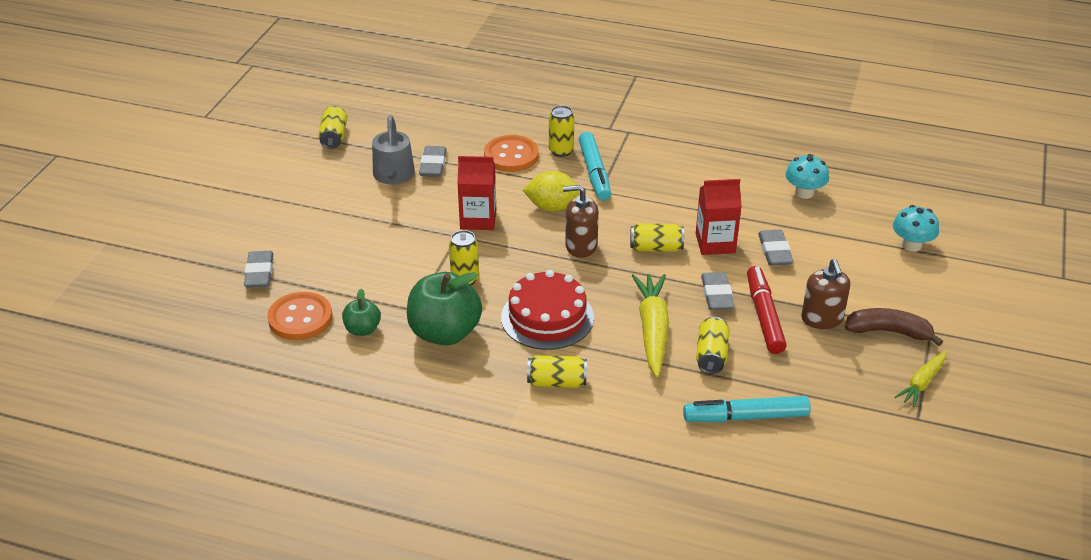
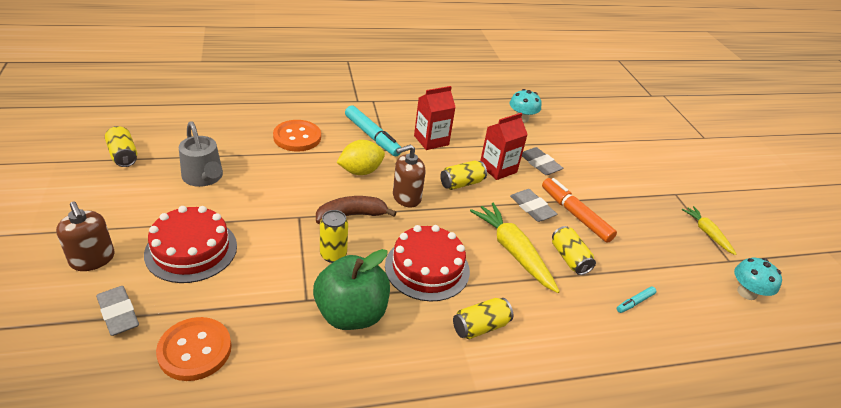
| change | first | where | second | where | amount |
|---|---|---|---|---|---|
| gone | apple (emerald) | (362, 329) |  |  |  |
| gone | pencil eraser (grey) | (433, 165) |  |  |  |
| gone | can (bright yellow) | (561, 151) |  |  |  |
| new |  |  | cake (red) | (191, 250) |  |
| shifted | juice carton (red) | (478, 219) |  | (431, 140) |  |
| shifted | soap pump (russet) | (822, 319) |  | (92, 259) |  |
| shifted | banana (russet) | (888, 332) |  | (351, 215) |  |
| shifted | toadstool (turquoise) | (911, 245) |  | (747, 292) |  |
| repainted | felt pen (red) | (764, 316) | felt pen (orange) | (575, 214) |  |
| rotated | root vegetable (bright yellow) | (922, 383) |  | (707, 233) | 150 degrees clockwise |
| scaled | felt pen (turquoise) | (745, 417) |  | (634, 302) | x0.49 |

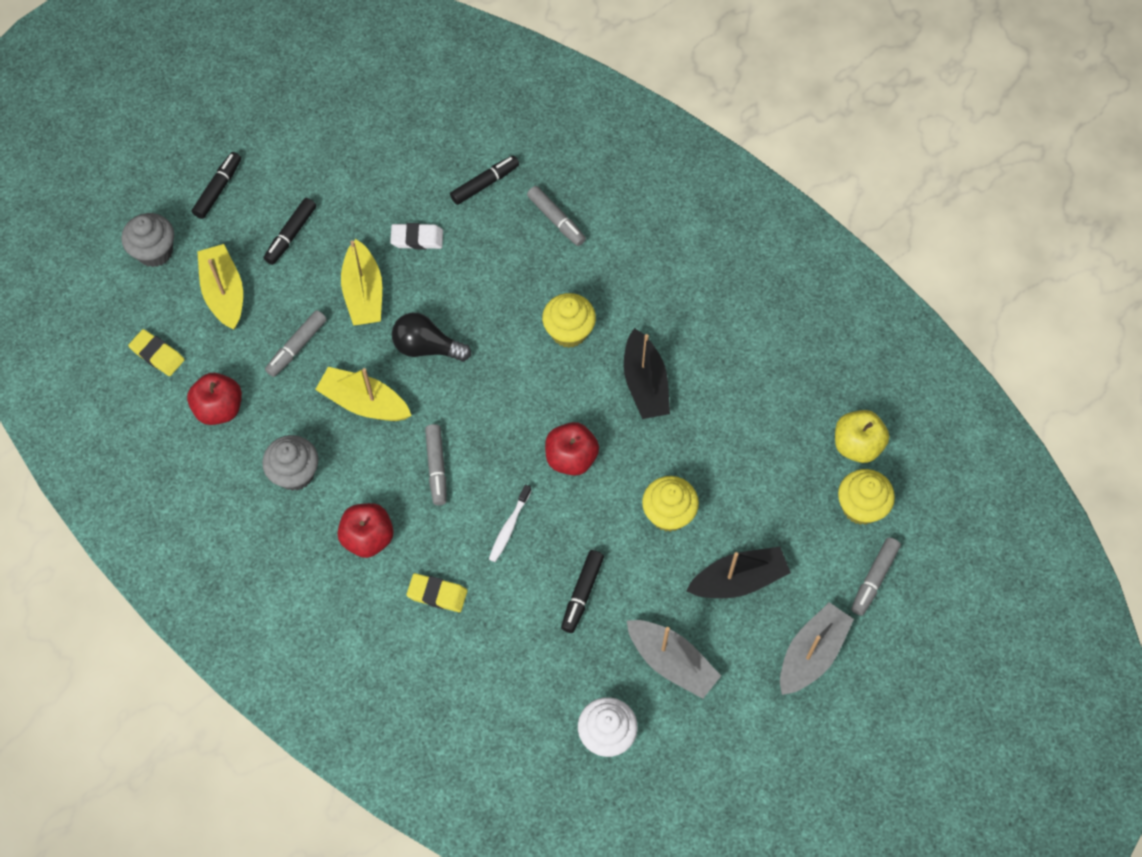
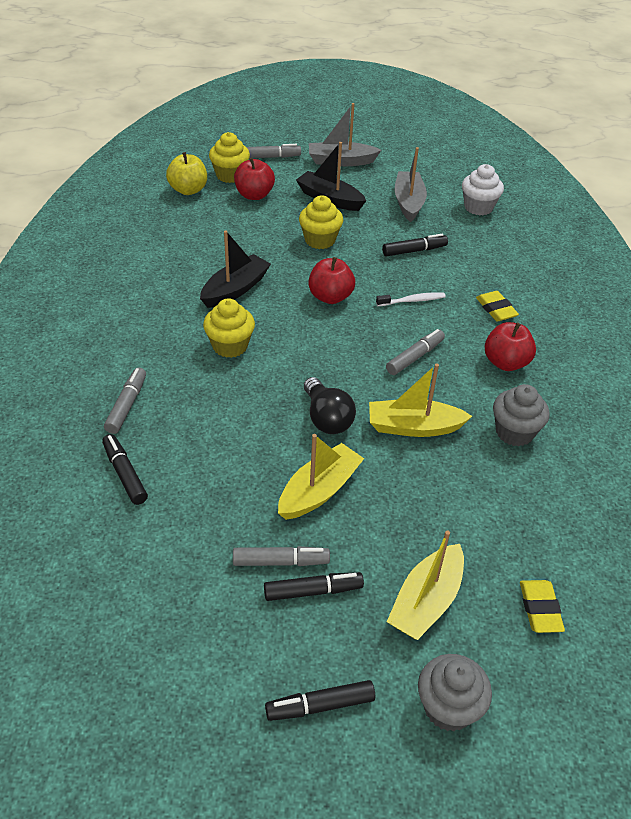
| change | first | where | second | where | amount |
|---|---|---|---|---|---|
| gone | pencil eraser (pure white) | (417, 238) |  |  |  |
| shifted | apple (red) | (219, 408) |  | (254, 195) |  |
| shifted | felt pen (grey) | (297, 347) |  | (281, 562) |  |
| rotated | sailboat (bright yellow) | (364, 403) |  | (414, 427) | 105 degrees clockwise |
| rotated | felt pen (ebony) | (485, 183) |  | (125, 474) | 45 degrees clockwise |

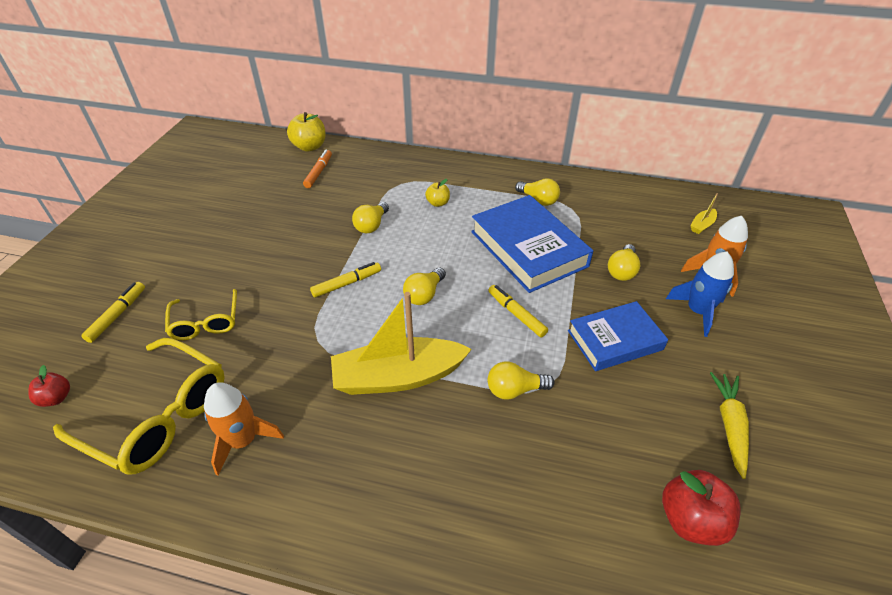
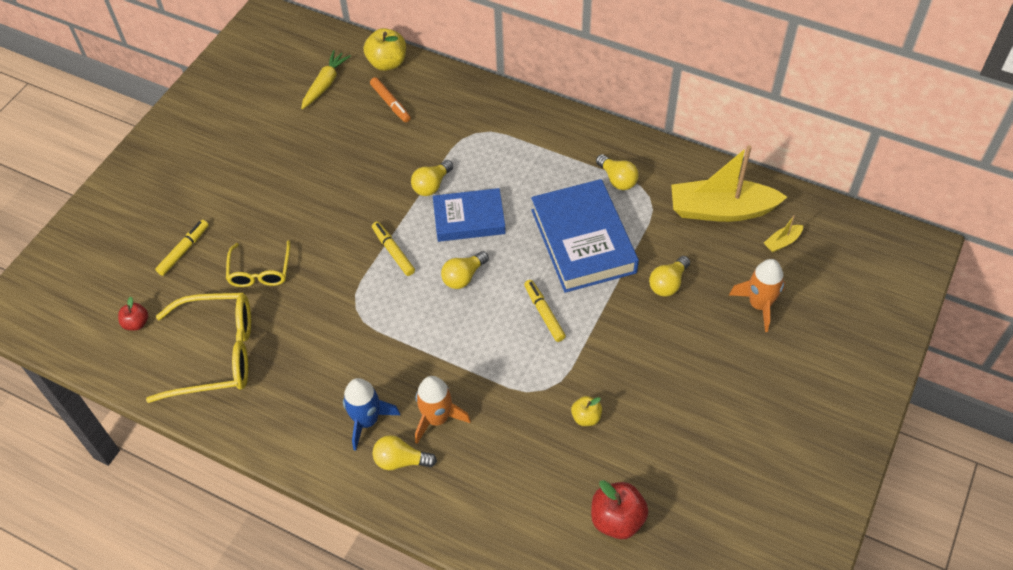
| change | first | where | second | where | amount |
|---|---|---|---|---|---|
| shifted | spaceship (orange) | (243, 441) |  | (437, 419) |  |
| shifted | sailboat (bright yellow) | (398, 377) |  | (721, 210) |  |
| shifted | apple (bright yellow) | (438, 203) |  | (586, 417) |  |
| shifted | bulb (bright yellow) | (514, 390) |  | (401, 460) |  |
| shifted | hardcover (blue) | (615, 340) |  | (469, 219) |  |
| shifted | spaceship (blue) | (697, 311) |  | (367, 420) |  |
| shifted | root vegetable (bright yellow) | (729, 425) |  | (325, 84) |  |
| rotated | glasses (bright yellow) | (158, 415) |  | (216, 354) | 45 degrees counterclockwise |
| rotated | felt pen (orange) | (318, 172) |  | (390, 103) | 120 degrees clockwise |
| rotated | felt pen (bright yellow) | (347, 283) |  | (393, 252) | 105 degrees counterclockwise |

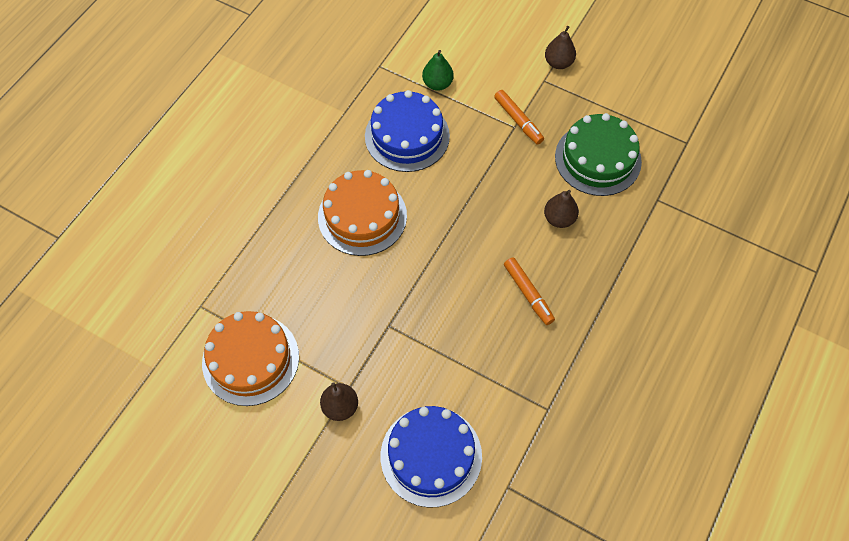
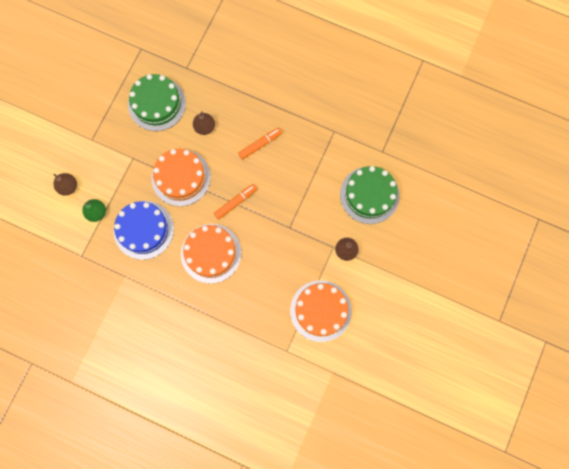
| change | first | where | second | where | amount |
|---|---|---|---|---|---|
| new |  |  | cake (orange) | (181, 177) |  |
| shifted | felt pen (orange) | (518, 121) |  | (235, 202) |  |
| shifted | toy pear (russet) | (558, 63) |  | (68, 187) |  |
| repainted | cake (blue) | (431, 456) | cake (emerald) | (369, 195) |  |

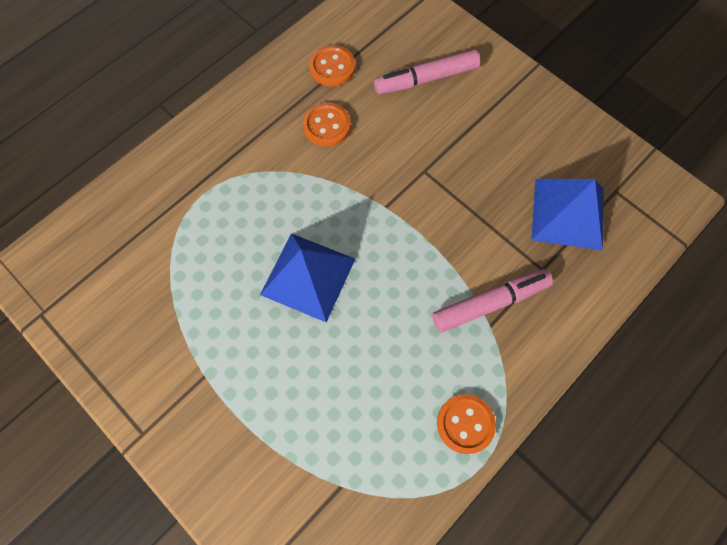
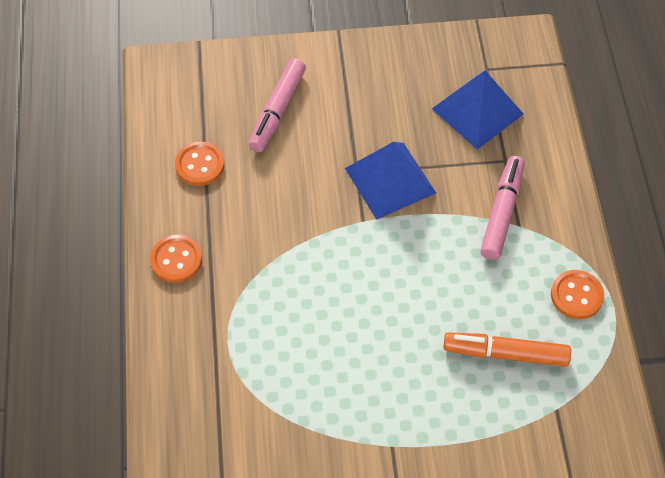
| change | first | where | second | where | amount |
|---|---|---|---|---|---|
| new |  |  | felt pen (orange) | (505, 353) |  |
| shifted | pyramid shape (blue) | (308, 276) |  | (390, 180) |  |
| shifted | button (orange) | (327, 126) |  | (176, 260) |  |

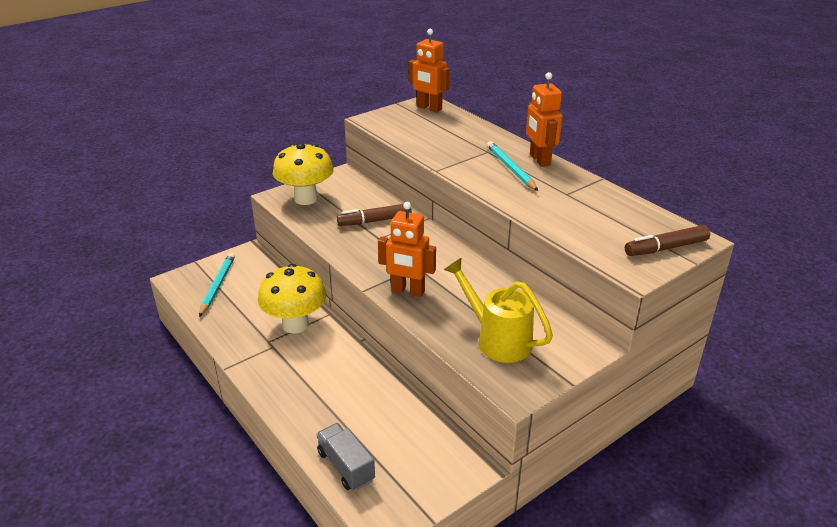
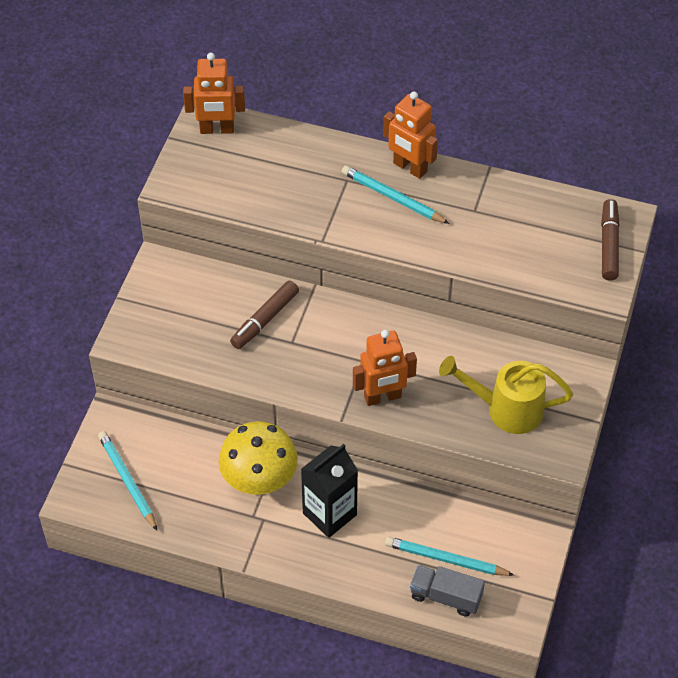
| change | first | where | second | where | amount |
|---|---|---|---|---|---|
| gone | toadstool (bright yellow) | (306, 199) |  |  |  |
| new |  |  | juice carton (ebony) | (329, 514) |  |
| new |  |  | pencil (turquoise) | (445, 559) |  |
| rotated | felt pen (russet) | (666, 248) |  | (609, 244) | 150 degrees clockwise |

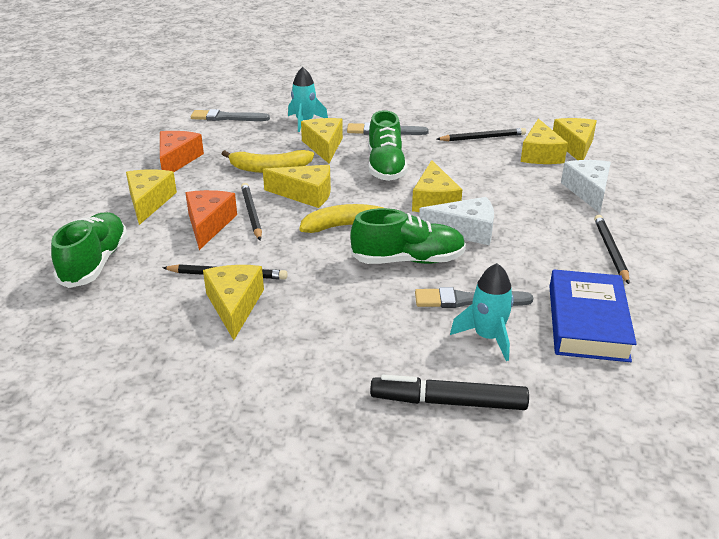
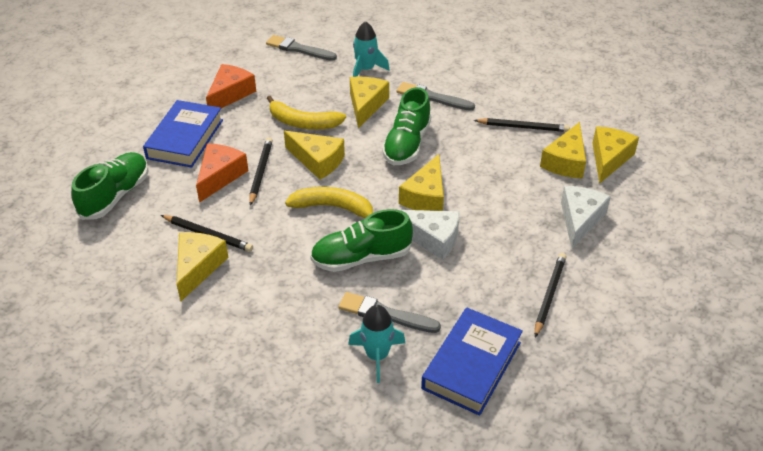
| change | first | where | second | where | amount |
|---|---|---|---|---|---|
| gone | felt pen (ebony) | (448, 402) |  |  |  |
| swapped | piece of cheese (bright yellow) | (149, 202) | hardcover (blue) | (185, 139) |  |
| rotated | sneaker (emerald) | (408, 260) |  | (361, 258) | 150 degrees clockwise |

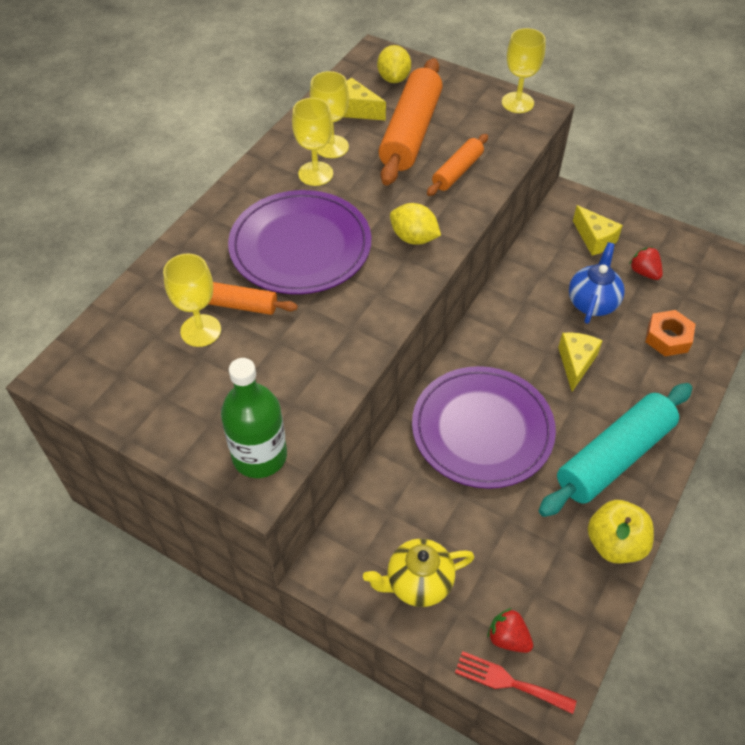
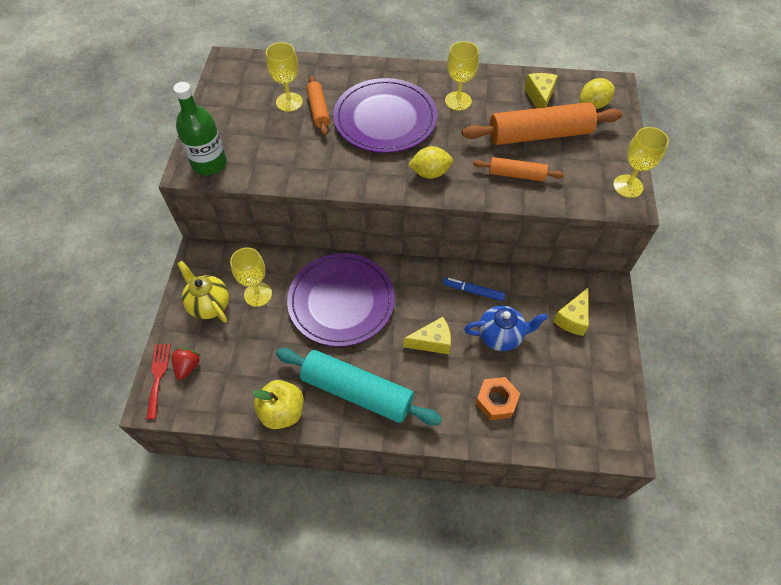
| change | first | where | second | where | amount |
|---|---|---|---|---|---|
| gone | toy strawberry (red) | (644, 272) |  |  |  |
| new |  |  | felt pen (blue) | (473, 291) |  |
| shifted | chalice (bright yellow) | (331, 147) |  | (258, 294) |  |
| rotated | citrus fruit (bright yellow) | (414, 238) |  | (430, 173) | 75 degrees clockwise |

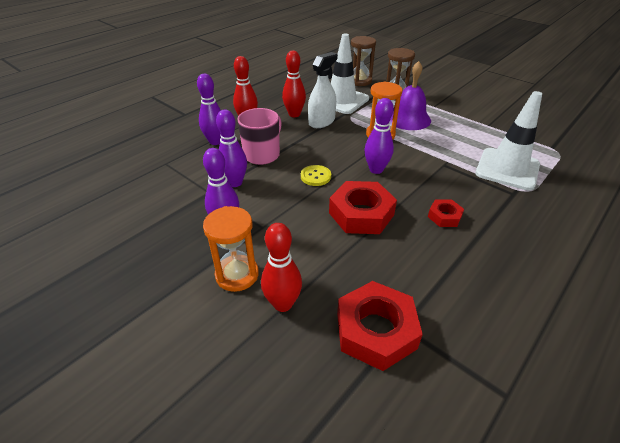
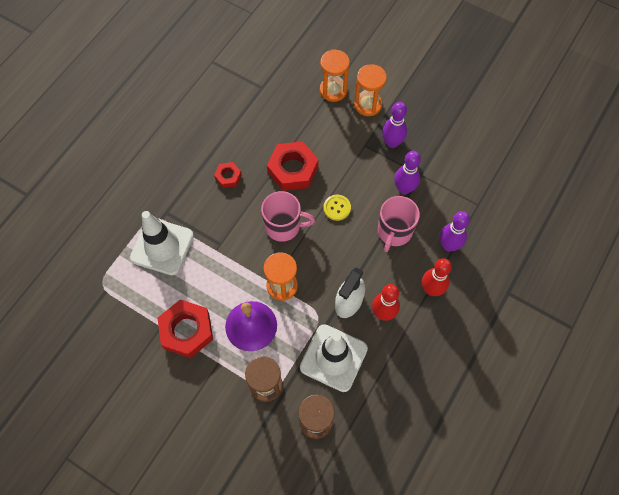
| change | first | where | second | where | amount |
|---|---|---|---|---|---|
| shifted | hex nut (red) | (376, 330) |  | (187, 330) |  |
| swapped | tenpin (red) | (283, 304) | hourglass (orange) | (333, 90) |  |
| swapped | tenpin (violet) | (376, 169) | tea mug (rosy) | (284, 226) |  |

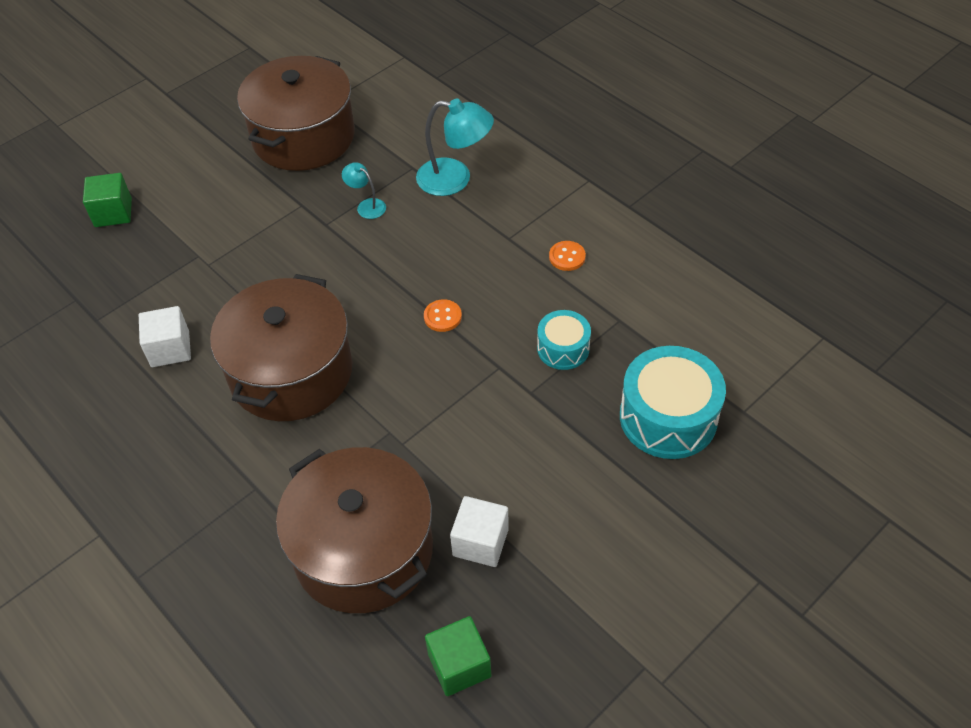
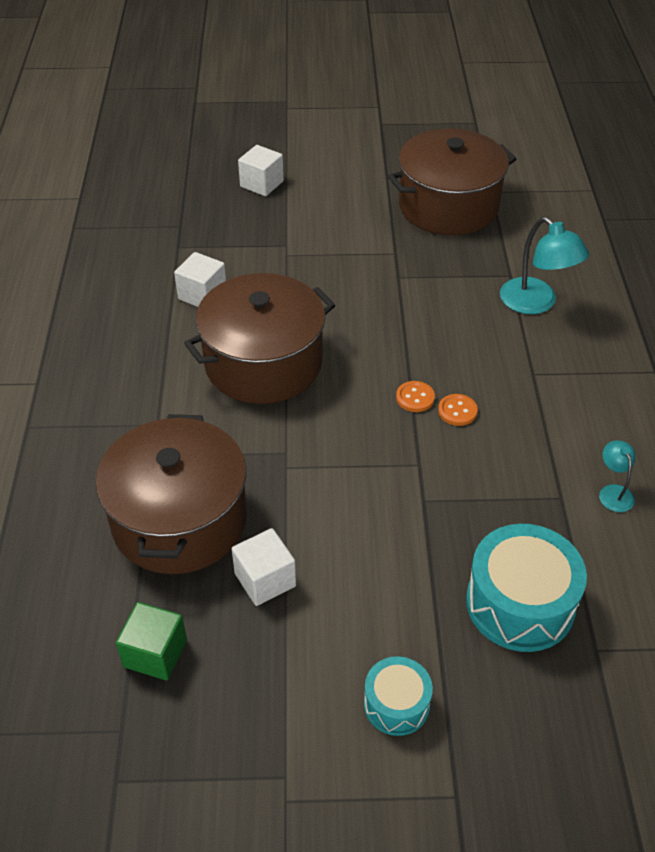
| change | first | where | second | where | amount |
|---|---|---|---|---|---|
| shifted | lamp (turquoise) | (366, 206) |  | (613, 492) |  |
| shifted | toy drum (turquoise) | (563, 348) |  | (396, 704) |  |
| shifted | button (orange) | (567, 257) |  | (457, 411) |  |
| repainted | solid cube (emerald) | (113, 213) | solid cube (pure white) | (262, 184) |  |

